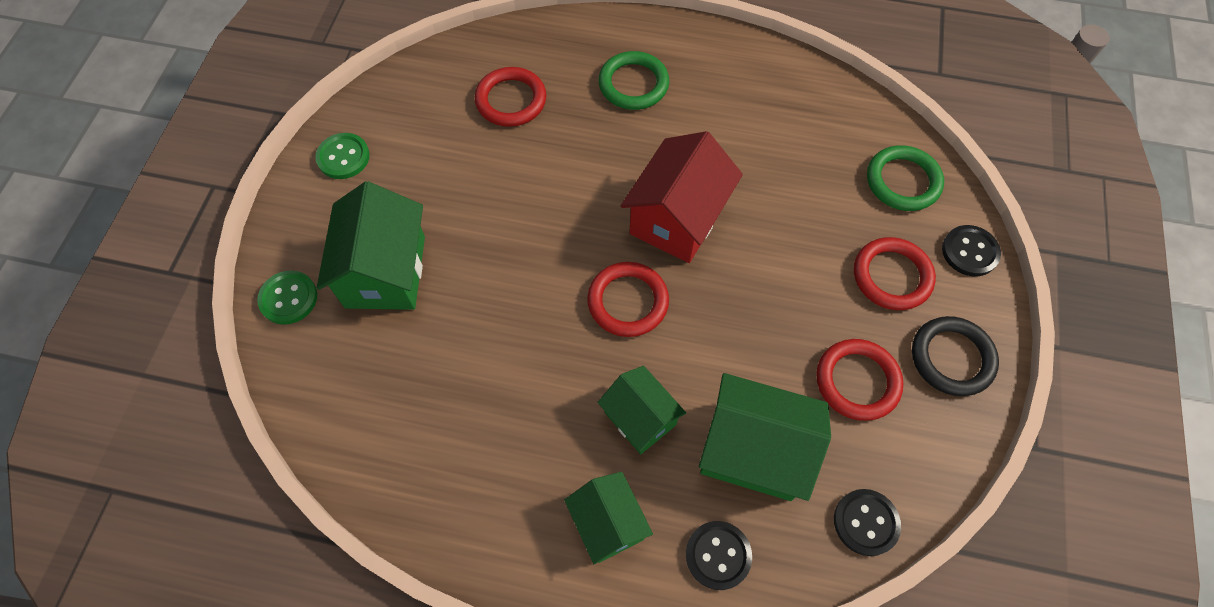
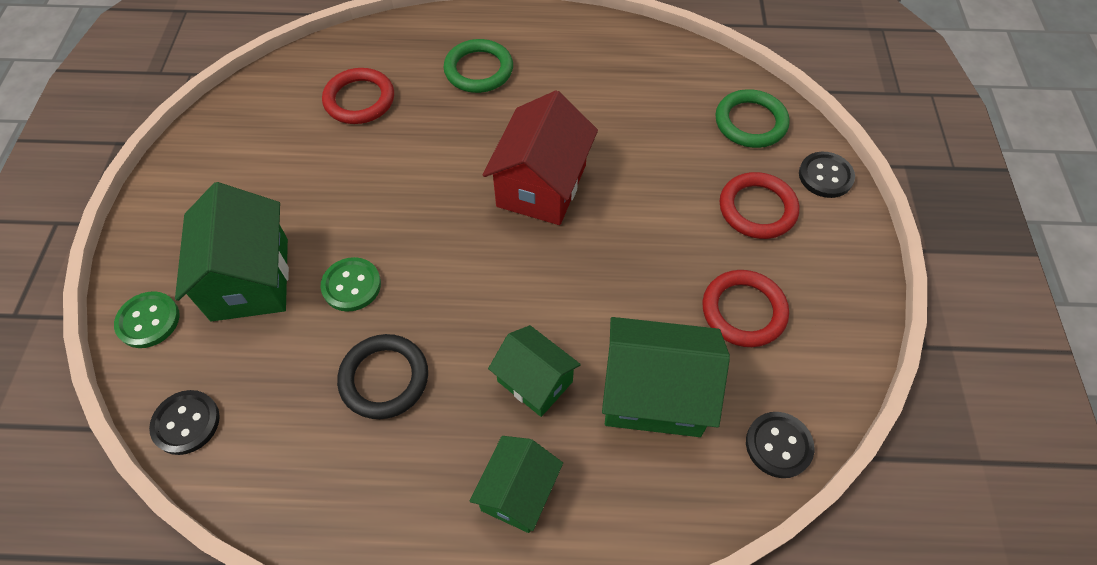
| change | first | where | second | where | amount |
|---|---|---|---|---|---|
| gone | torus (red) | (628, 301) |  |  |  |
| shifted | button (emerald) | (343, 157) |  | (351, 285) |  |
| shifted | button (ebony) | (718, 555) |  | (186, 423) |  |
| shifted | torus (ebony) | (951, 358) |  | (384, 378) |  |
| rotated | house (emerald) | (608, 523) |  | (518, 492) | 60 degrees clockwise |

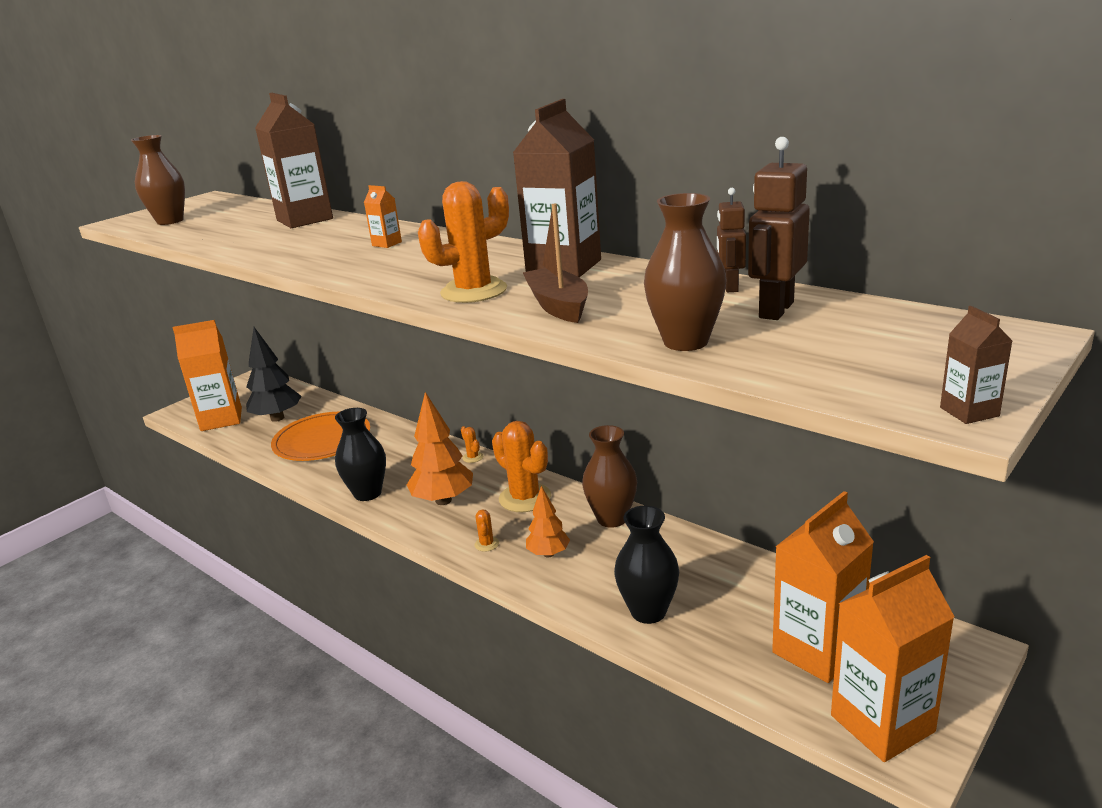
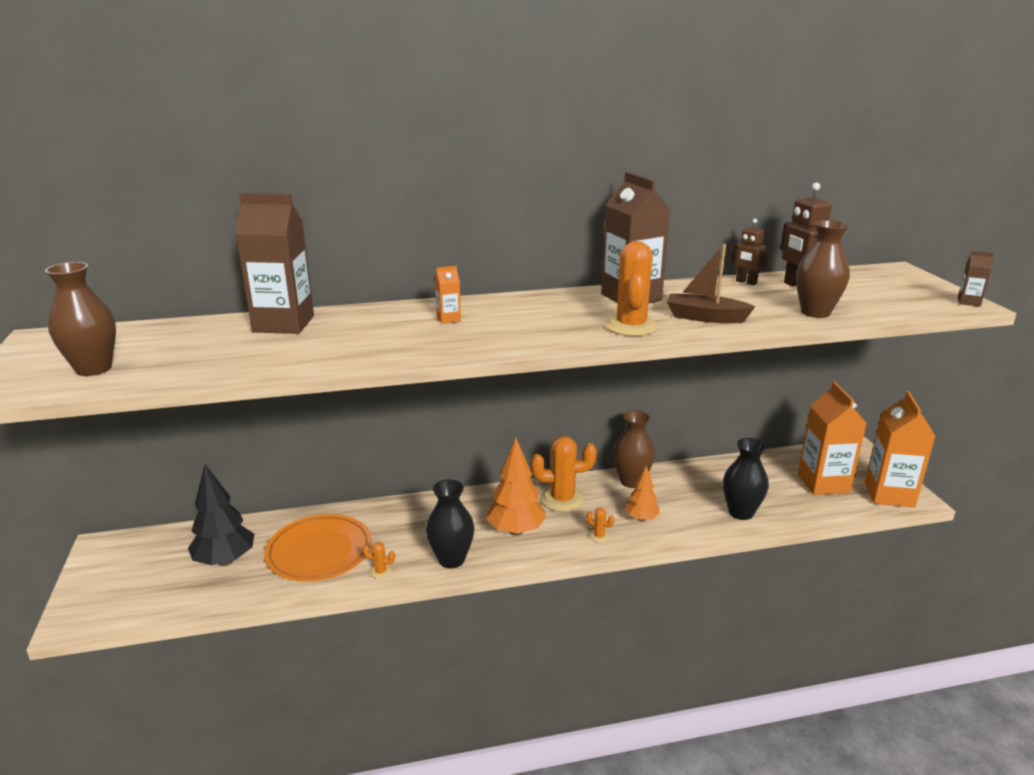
| change | first | where | second | where | amount |
|---|---|---|---|---|---|
| gone | juice carton (orange) | (221, 419) |  |  |  |
| shifted | cactus (orange) | (473, 457) |  | (380, 571) |  |

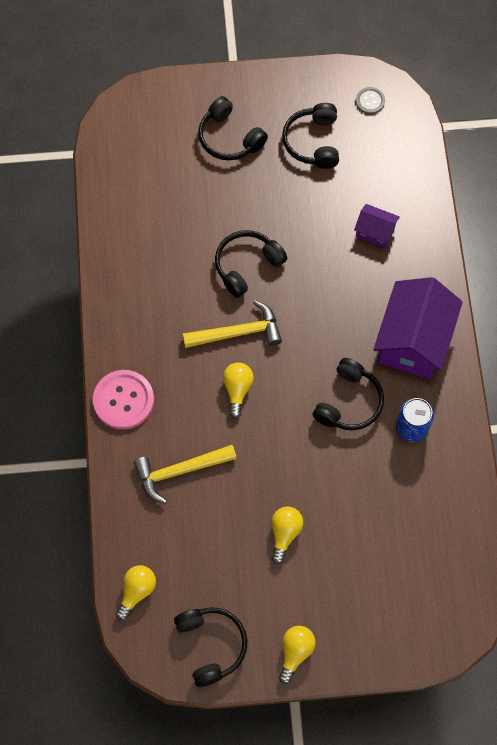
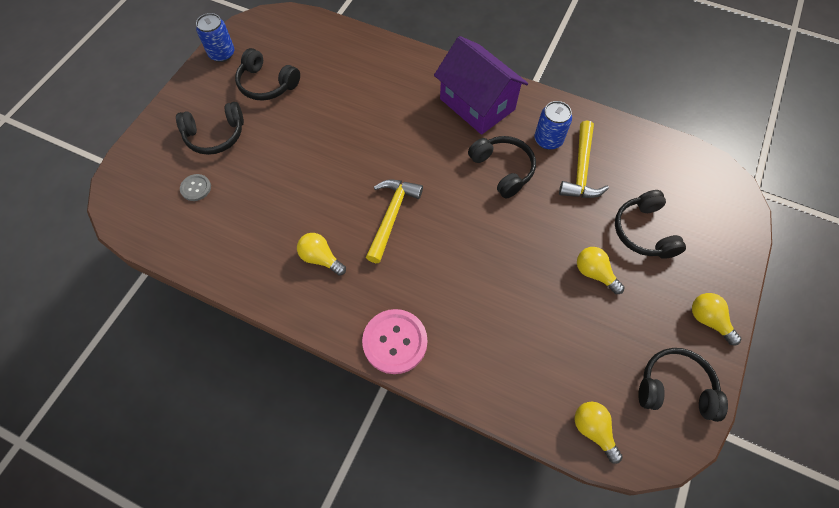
| change | first | where | second | where | amount |
|---|---|---|---|---|---|
| gone | house (violet) | (375, 232) |  |  |  |
| new |  |  | can (blue) | (222, 54) |  |
| shifted | hammer (bright yellow) | (179, 471) |  | (581, 170) |  |
| shifted | headphones (ebony) | (247, 265) |  | (643, 232) |  |
| shifted | bulb (bright yellow) | (237, 390) |  | (320, 258) |  |
| shifted | button (grey) | (370, 101) |  | (196, 188) |  |

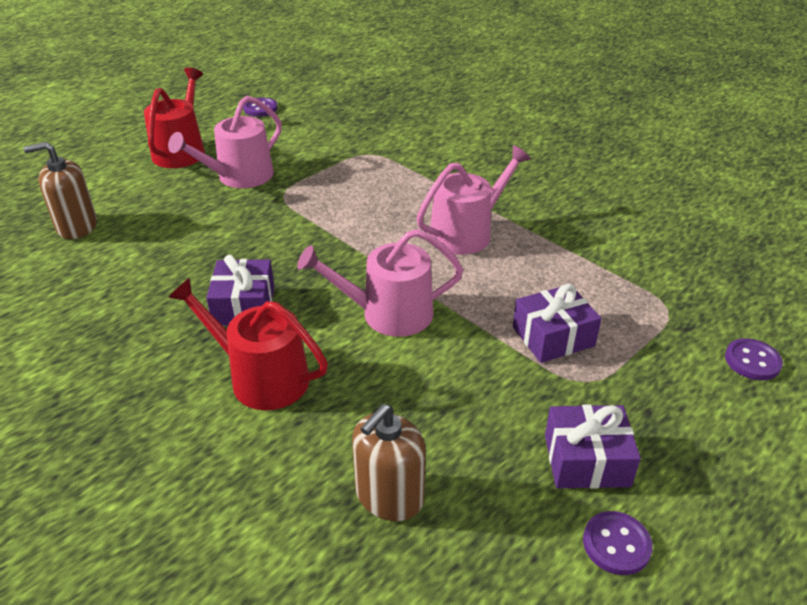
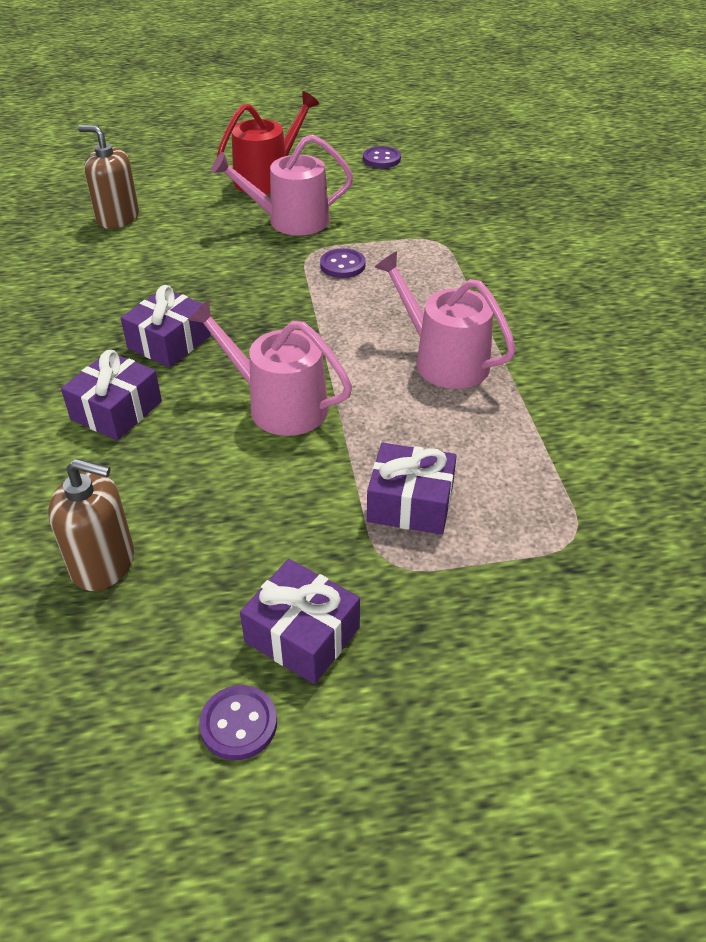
| change | first | where | second | where | amount |
|---|---|---|---|---|---|
| shifted | button (violet) | (752, 361) |  | (342, 265) |  |
| swapped | watering can (red) | (261, 377) | present (violet) | (116, 410) |  |
| rotated | soap pump (russet) | (389, 496) |  | (103, 563) | 150 degrees counterclockwise |
| rotated | watering can (rosy) | (466, 233) |  | (444, 360) | 135 degrees counterclockwise |

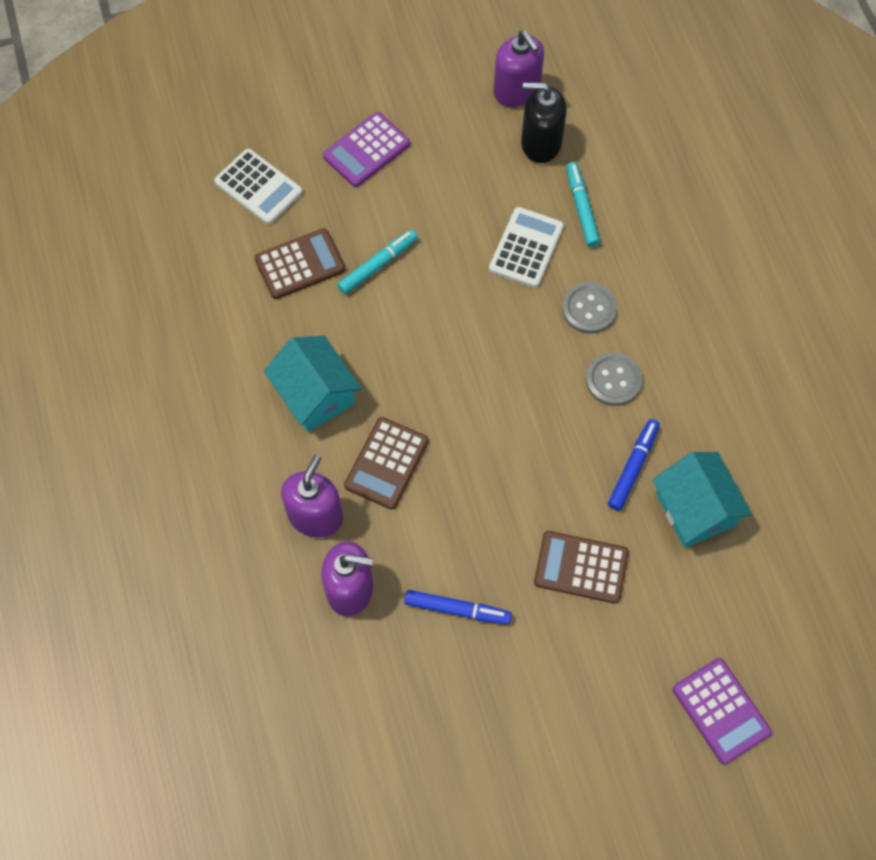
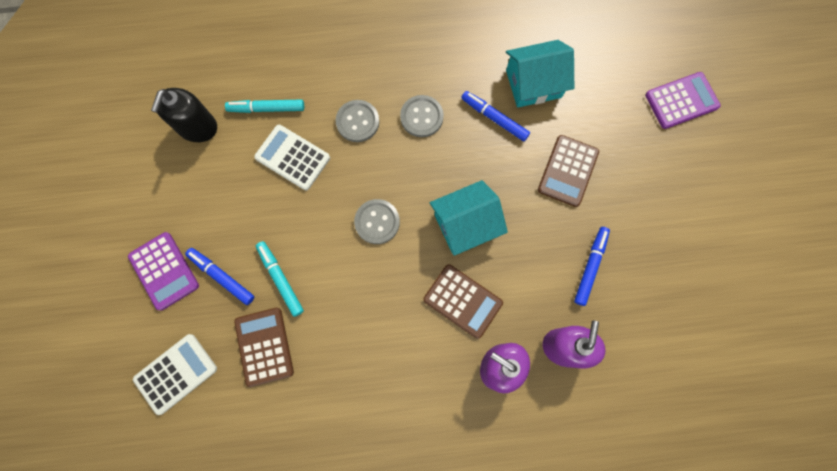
| change | first | where | second | where | amount |
|---|---|---|---|---|---|
| gone | soap pump (violet) | (517, 90) |  |  |  |
| new |  |  | felt pen (blue) | (221, 277) |  |
| new |  |  | button (grey) | (377, 222) |  |
| shifted | house (turquoise) | (315, 395) |  | (465, 224) |  |

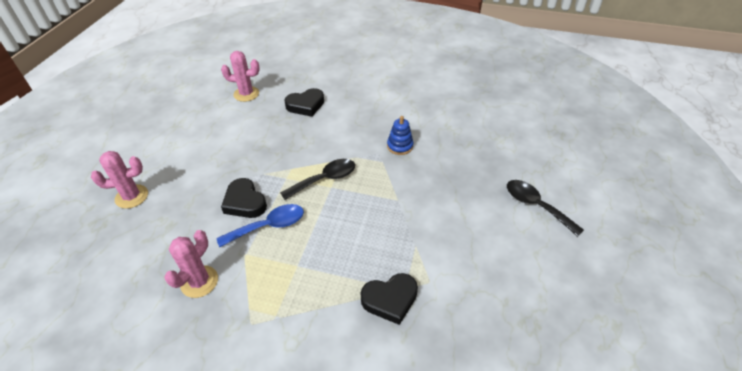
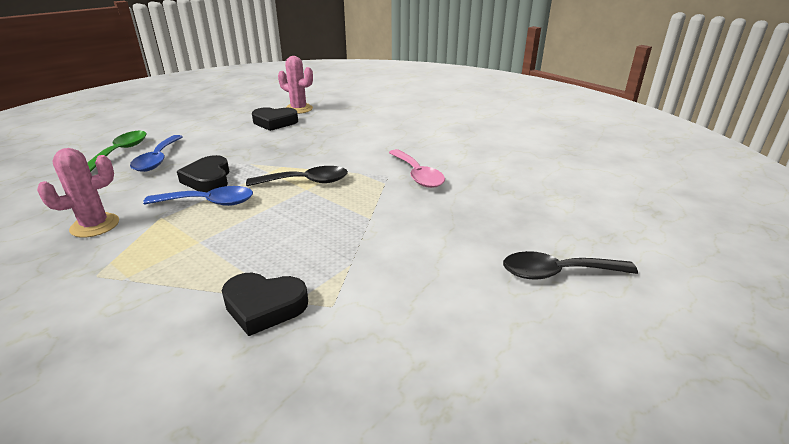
| change | first | where | second | where | amount |
|---|---|---|---|---|---|
| new |  |  | spoon (blue) | (157, 159) |  |
| shifted | love heart (ebony) | (305, 105) |  | (275, 122) |  |
| swapped | cactus (rosy) | (132, 196) | spoon (emerald) | (120, 152) |  |
| swapped | stacking rings (blue) | (400, 146) | spoon (rosy) | (417, 175) |  |
| rotated | spoon (ebony) | (536, 206) |  | (557, 273) | 75 degrees counterclockwise |

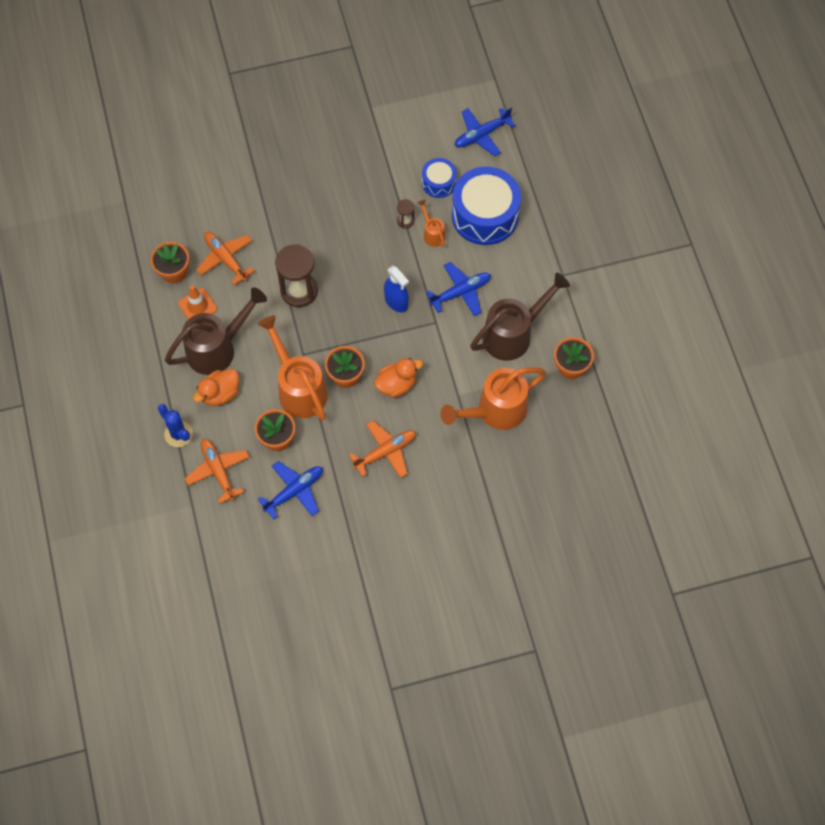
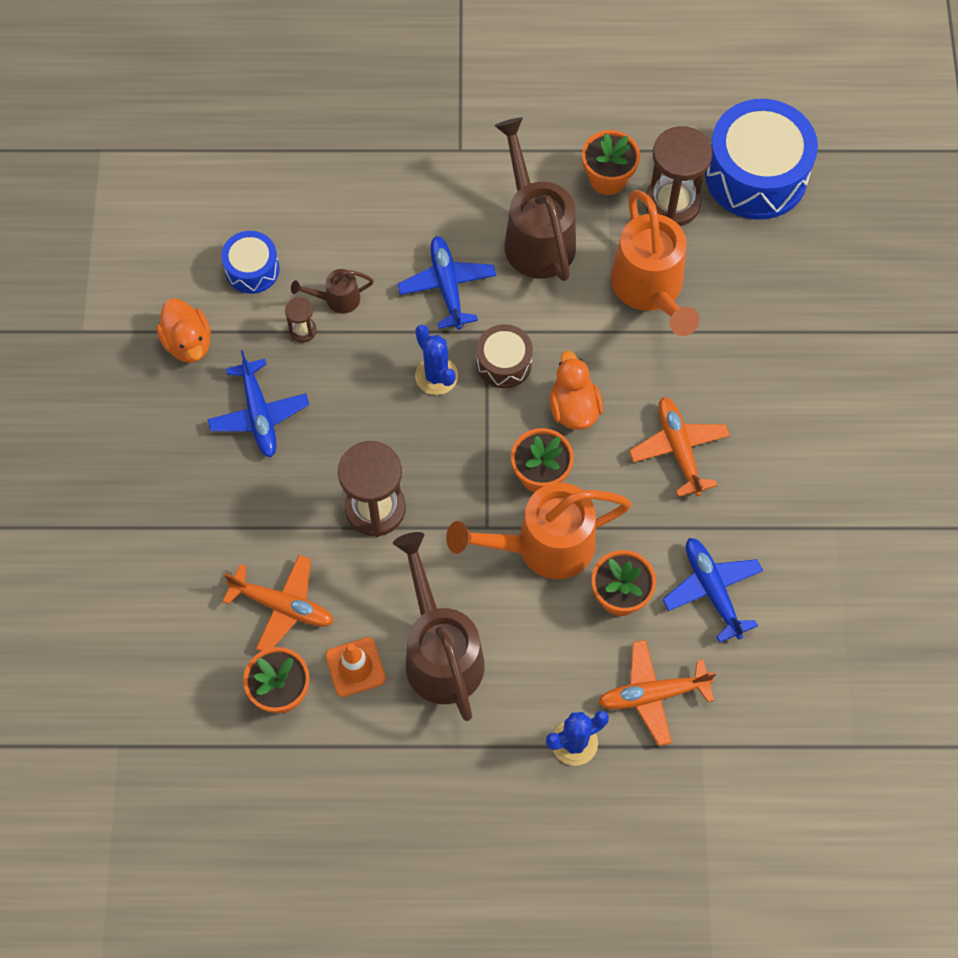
| change | first | where | second | where | amount |
|---|---|---|---|---|---|
| new |  |  | toy drum (russet) | (504, 363) |  |
| new |  |  | hourglass (russet) | (672, 203) |  |
| shifted | duck (orange) | (220, 394) |  | (188, 343) |  |
| shifted | toy drum (blue) | (485, 215) |  | (756, 175) |  |
| shifted | aeroplane (blue) | (481, 135) |  | (259, 415) |  |
| swapped | sprayer (blue) | (396, 301) | cactus (blue) | (436, 376) |  |
| repainted | watering can (orange) | (432, 234) | watering can (russet) | (337, 299) |  |
| rotated | aeroplane (orange) | (225, 259) |  | (283, 606) | 135 degrees counterclockwise |

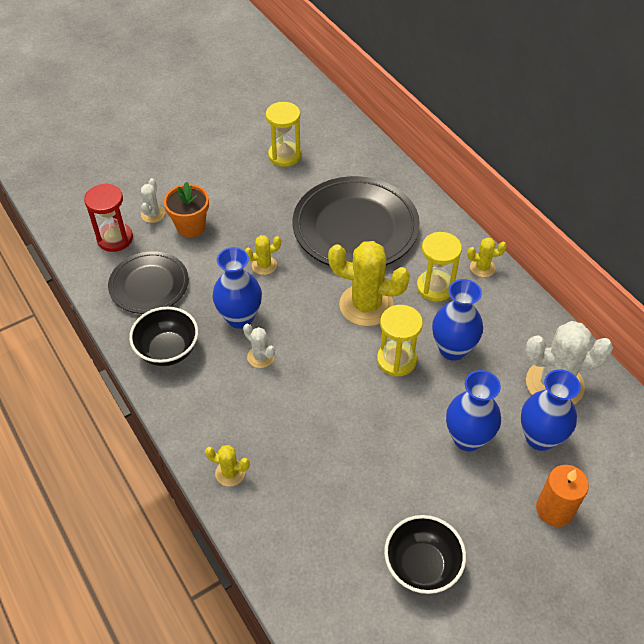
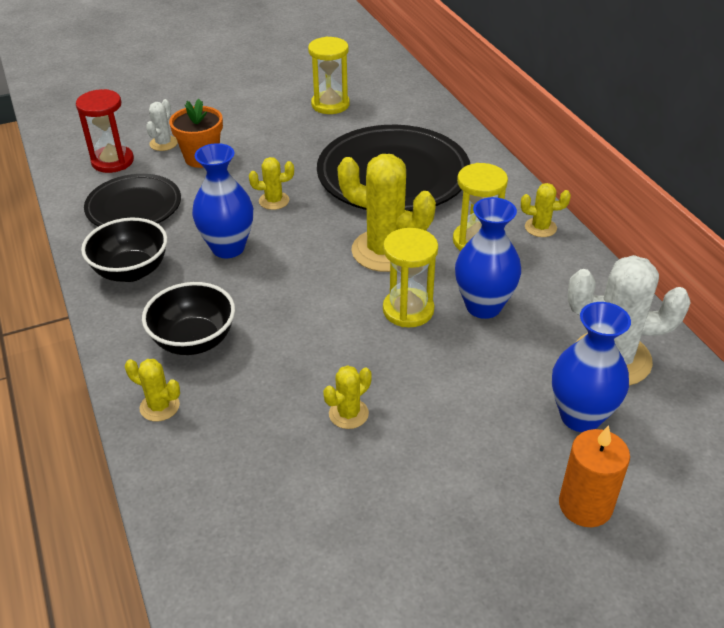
| change | first | where | second | where | amount |
|---|---|---|---|---|---|
| gone | cactus (pure white) | (260, 357) |  |  |  |
| gone | flower vase (blue) | (467, 438) |  |  |  |
| new |  |  | cactus (bright yellow) | (348, 414) |  |
| shifted | deep dish (ebony) | (421, 566) |  | (194, 340) |  |

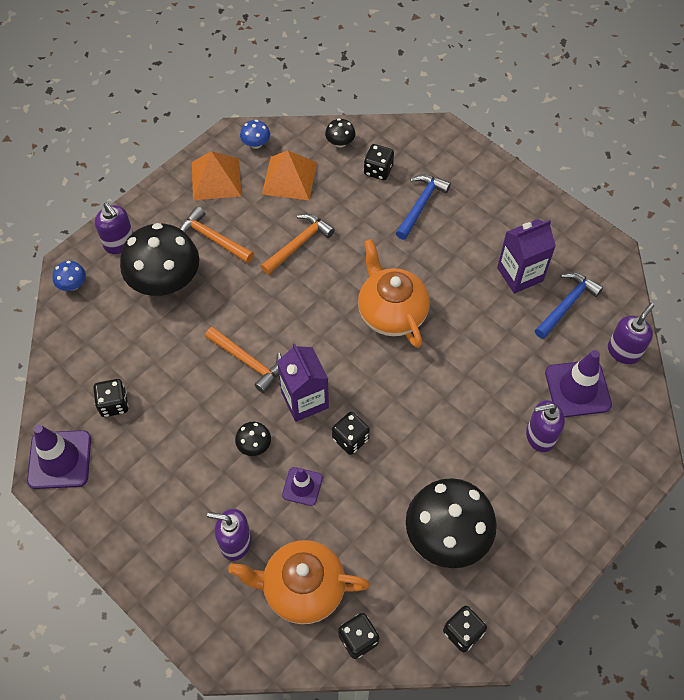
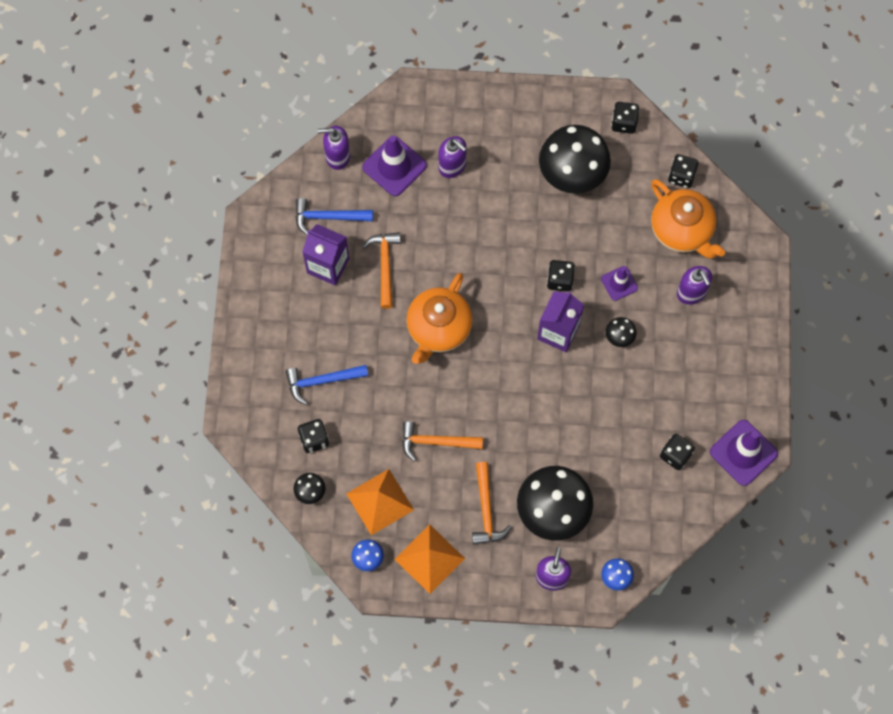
| change | first | where | second | where | amount |
|---|---|---|---|---|---|
| shifted | hammer (orange) | (248, 361) |  | (385, 266) |  |

